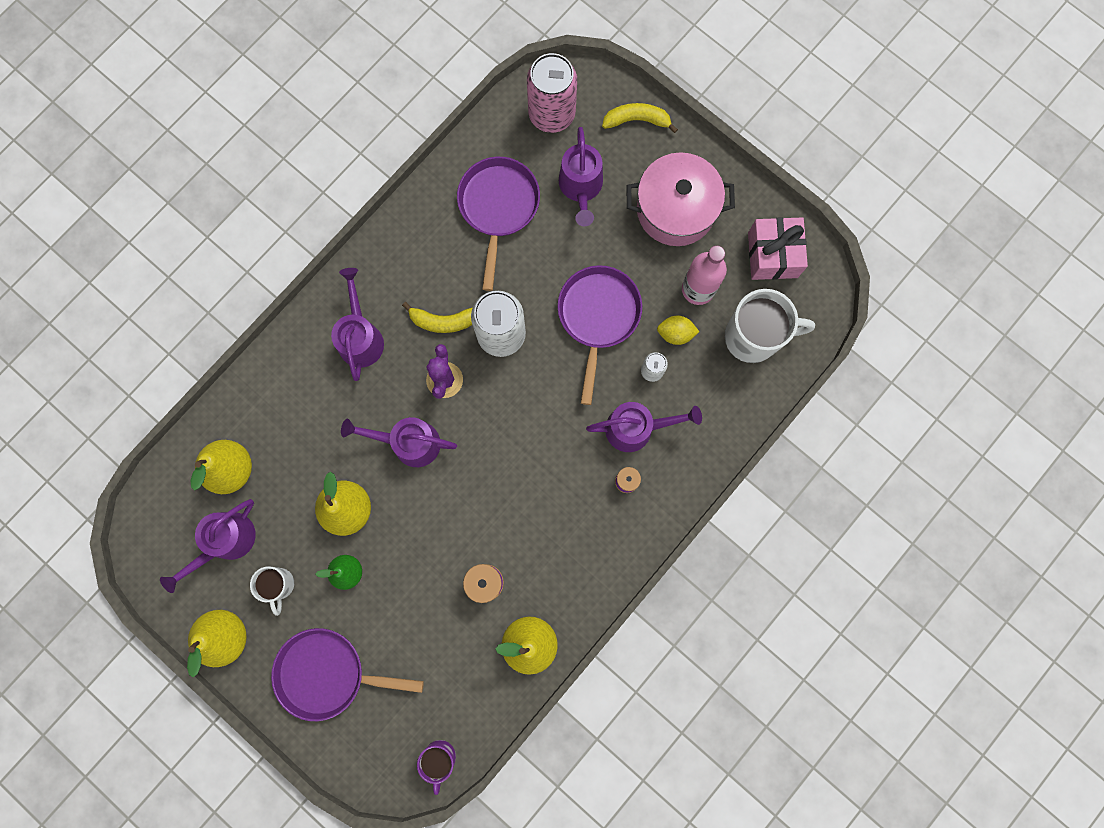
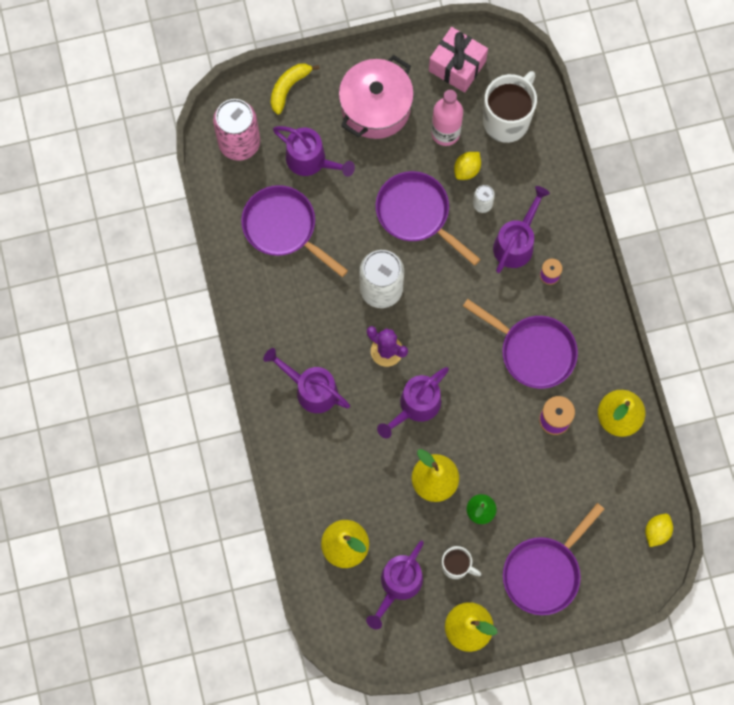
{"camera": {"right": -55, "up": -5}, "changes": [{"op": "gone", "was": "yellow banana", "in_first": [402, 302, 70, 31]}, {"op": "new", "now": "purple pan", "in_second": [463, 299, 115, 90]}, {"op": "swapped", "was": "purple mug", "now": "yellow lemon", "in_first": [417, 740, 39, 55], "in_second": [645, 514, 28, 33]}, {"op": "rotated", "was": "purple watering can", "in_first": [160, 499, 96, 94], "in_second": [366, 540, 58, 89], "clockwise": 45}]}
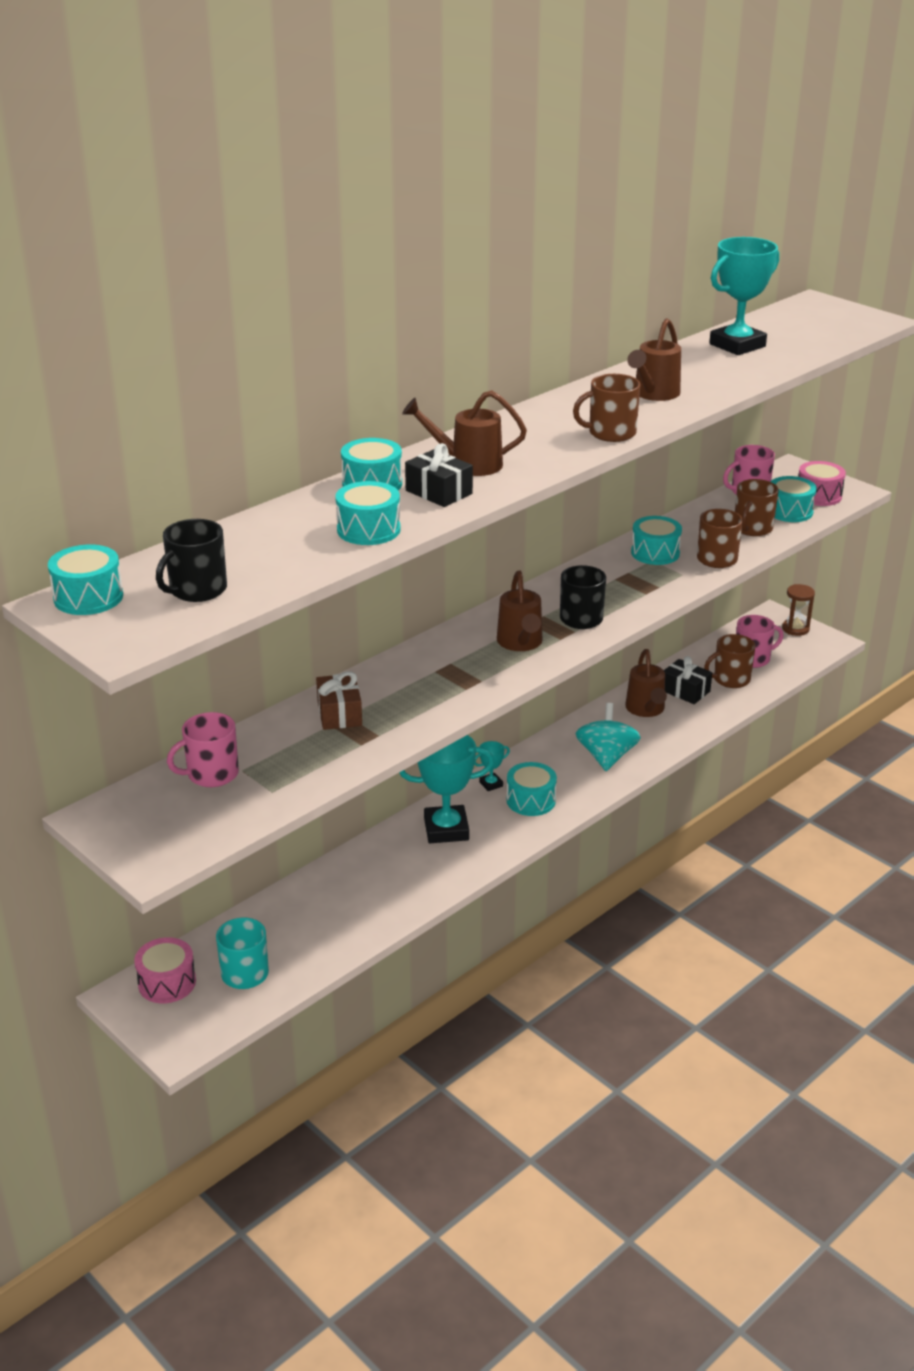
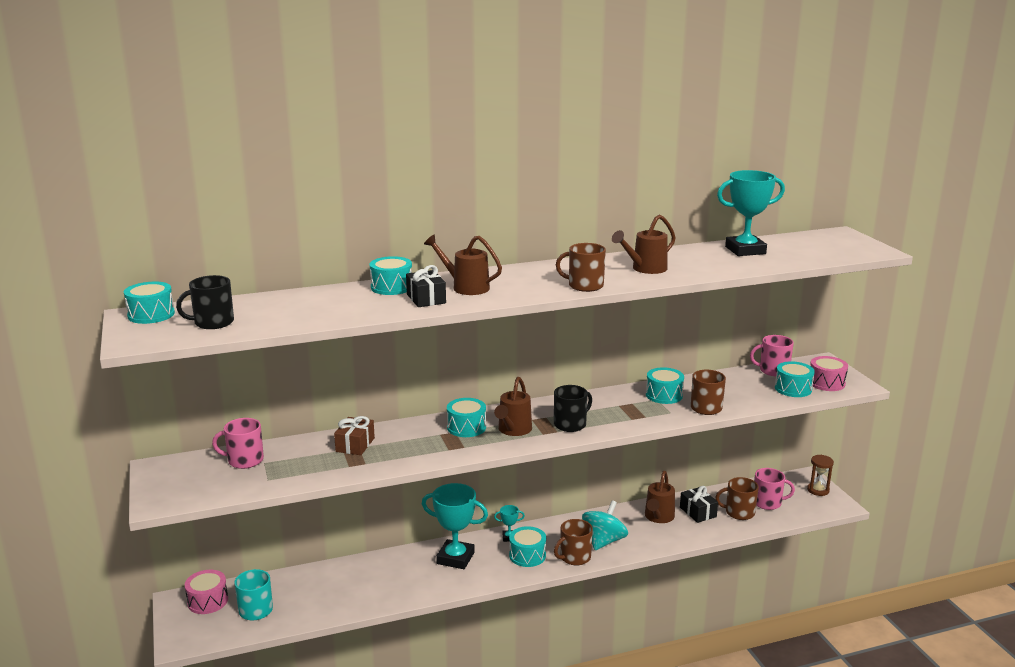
{"camera": {"right": 25, "up": -10}, "changes": [{"op": "shifted", "was": "turquoise drum", "in_first": [335, 481, 66, 64], "in_second": [447, 398, 39, 39]}, {"op": "shifted", "was": "brown mug", "in_first": [735, 479, 44, 57], "in_second": [554, 519, 39, 46]}]}
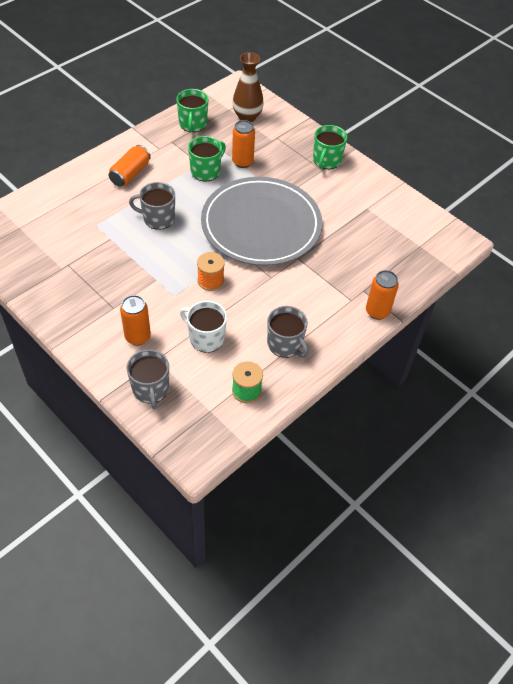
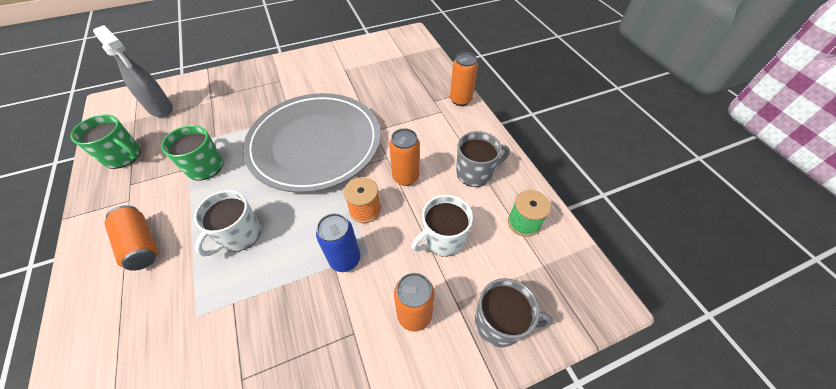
{"camera": {"right": -65, "up": 0}, "changes": [{"op": "gone", "was": "green mug", "in_first": [313, 125, 34, 44]}, {"op": "new", "now": "blue can", "in_second": [316, 213, 44, 59]}, {"op": "shifted", "was": "orange can", "in_first": [232, 120, 23, 48], "in_second": [389, 128, 31, 58]}, {"op": "swapped", "was": "brown vase", "now": "grey spray bottle", "in_first": [232, 52, 32, 70], "in_second": [93, 25, 80, 92]}, {"op": "repainted", "was": "grey mug", "now": "white mug", "in_first": [129, 182, 46, 48], "in_second": [194, 190, 67, 67]}]}
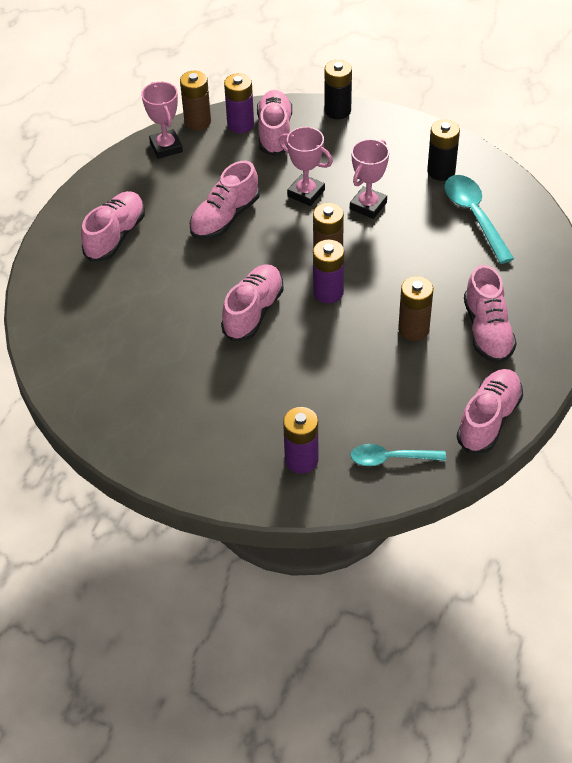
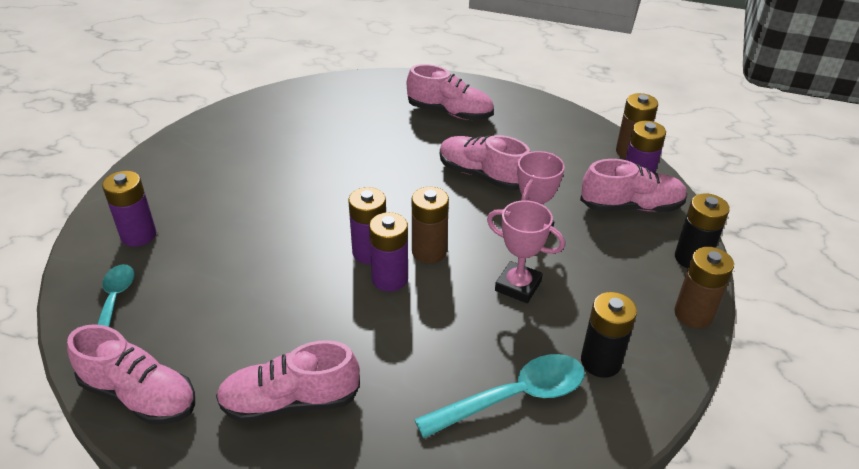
{"camera": {"right": 85, "up": -10}, "changes": [{"op": "gone", "was": "pink trophy", "in_first": [141, 82, 42, 77]}, {"op": "gone", "was": "pink shoe", "in_first": [221, 264, 63, 77]}, {"op": "new", "now": "purple battery", "in_second": [369, 212, 39, 80]}, {"op": "shifted", "was": "brown battery", "in_first": [398, 276, 35, 65], "in_second": [674, 247, 60, 81]}]}
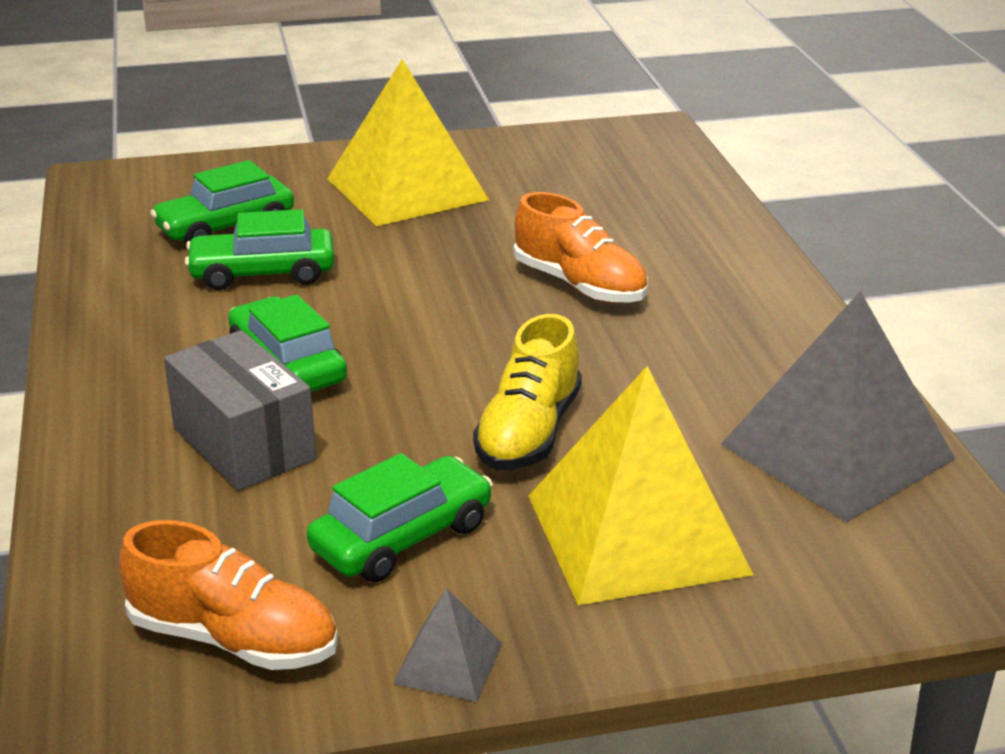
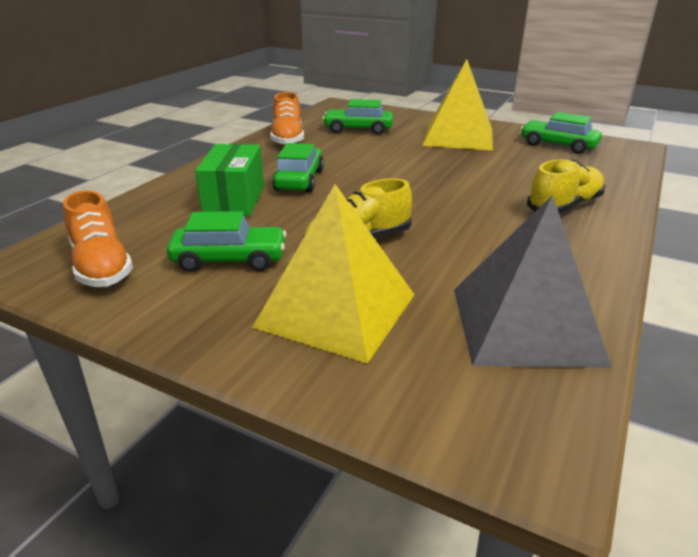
{"camera": {"right": 40, "up": 0}, "changes": [{"op": "gone", "was": "grey pyramid", "in_first": [393, 588, 109, 114]}, {"op": "new", "now": "yellow shoe", "in_second": [527, 159, 78, 55]}, {"op": "shifted", "was": "green car", "in_first": [185, 209, 149, 81], "in_second": [521, 112, 81, 42]}, {"op": "shifted", "was": "orange shoe", "in_first": [514, 192, 134, 111], "in_second": [270, 92, 34, 54]}, {"op": "repainted", "was": "grey box", "now": "green box", "in_first": [164, 330, 152, 161], "in_second": [195, 144, 69, 72]}]}
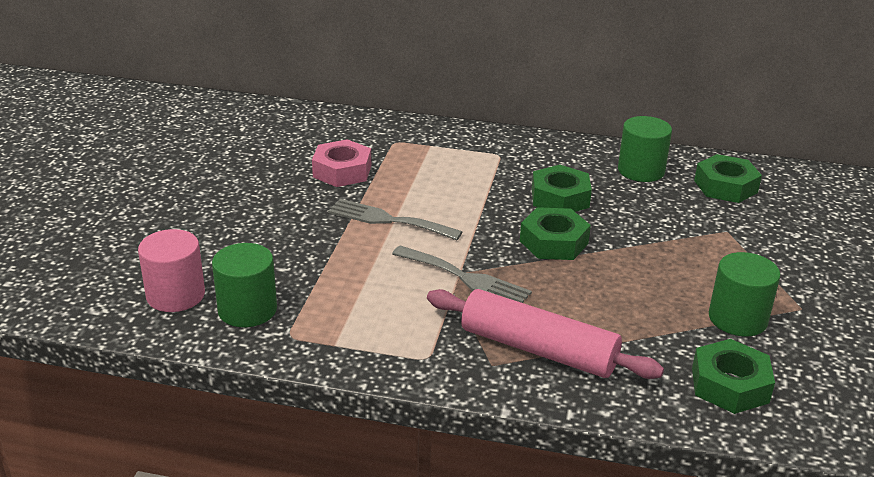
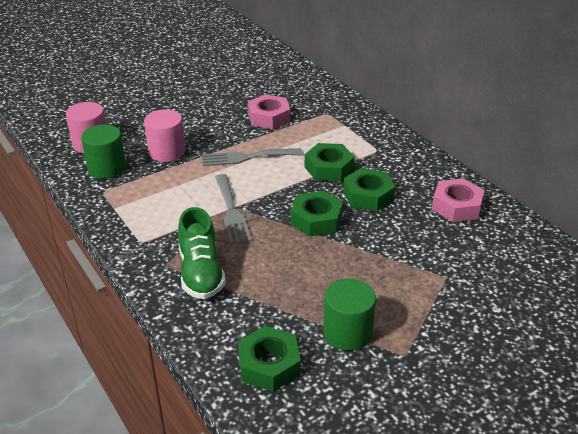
{"camera": {"right": 45, "up": 5}, "changes": [{"op": "new", "now": "pink cylinder", "in_second": [144, 109, 41, 53]}, {"op": "shifted", "was": "green nut", "in_first": [694, 154, 68, 49], "in_second": [305, 143, 50, 39]}, {"op": "swapped", "was": "pink rolling pin", "now": "green shoe", "in_first": [427, 289, 237, 90], "in_second": [178, 207, 48, 92]}, {"op": "swapped", "was": "green cylinder", "now": "pink nut", "in_first": [618, 116, 54, 66], "in_second": [432, 178, 52, 44]}, {"op": "rotated", "was": "grey fork", "in_first": [328, 199, 135, 41], "in_second": [202, 148, 100, 18], "clockwise": -75}]}
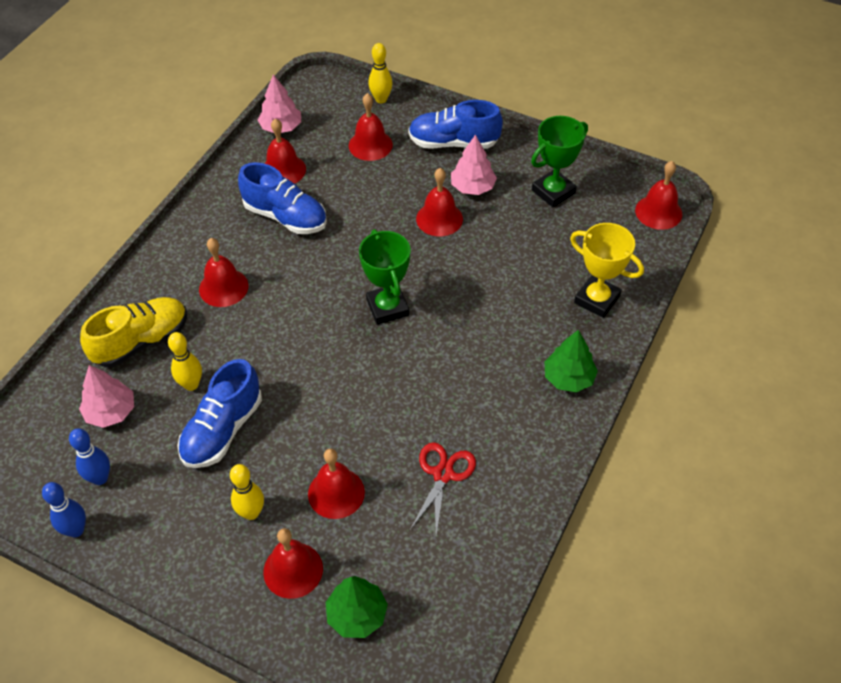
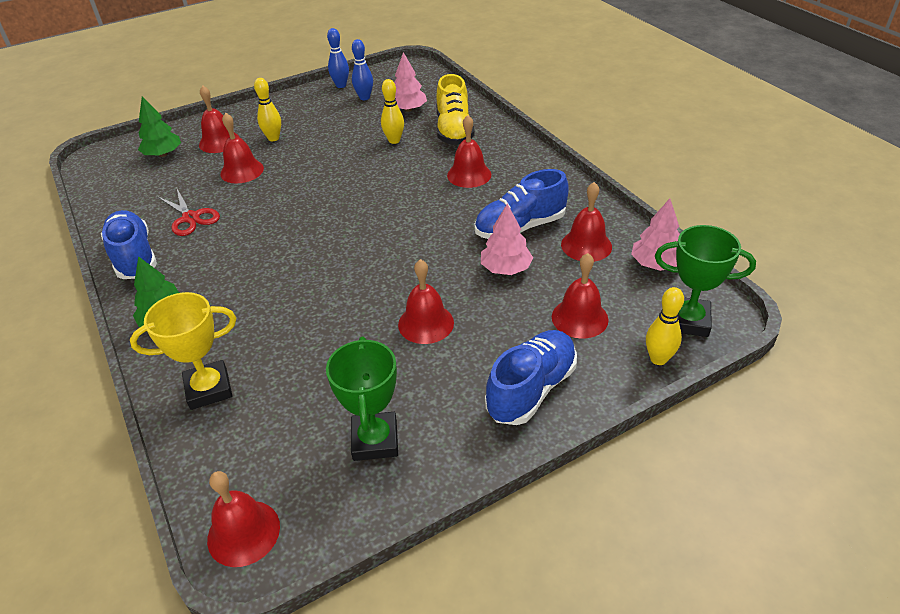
{"camera": {"right": 125, "up": -10}, "changes": [{"op": "shifted", "was": "blue shoe", "in_first": [177, 359, 85, 109], "in_second": [101, 210, 56, 69]}, {"op": "shifted", "was": "green trophy", "in_first": [359, 229, 51, 96], "in_second": [655, 225, 101, 112]}, {"op": "shifted", "was": "pink tree", "in_first": [451, 135, 46, 60], "in_second": [481, 204, 52, 71]}]}
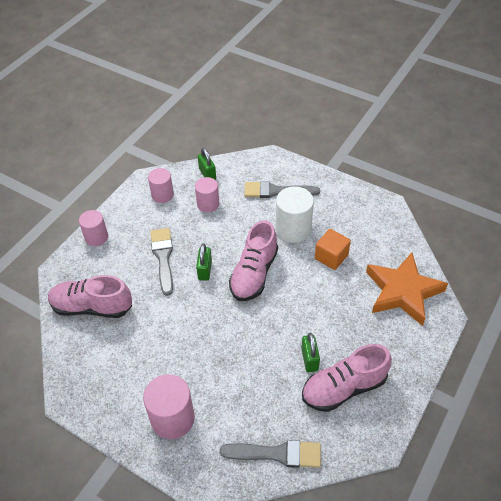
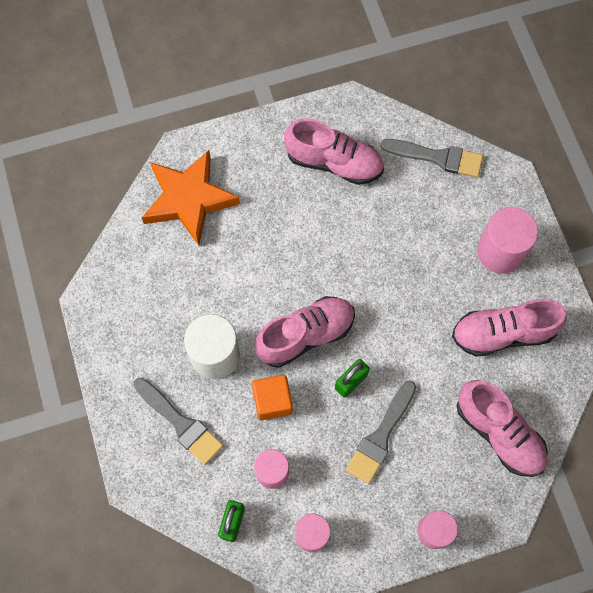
{"camera": {"right": -140, "up": 20}, "changes": [{"op": "gone", "was": "green padlock", "in_first": [301, 333, 19, 39]}, {"op": "new", "now": "pink shoe", "in_second": [452, 299, 115, 58]}, {"op": "shifted", "was": "orange cube", "in_first": [315, 229, 36, 41], "in_second": [252, 375, 41, 45]}, {"op": "rotated", "was": "grey brush", "in_first": [220, 440, 101, 28], "in_second": [380, 139, 103, 39], "clockwise": 150}]}
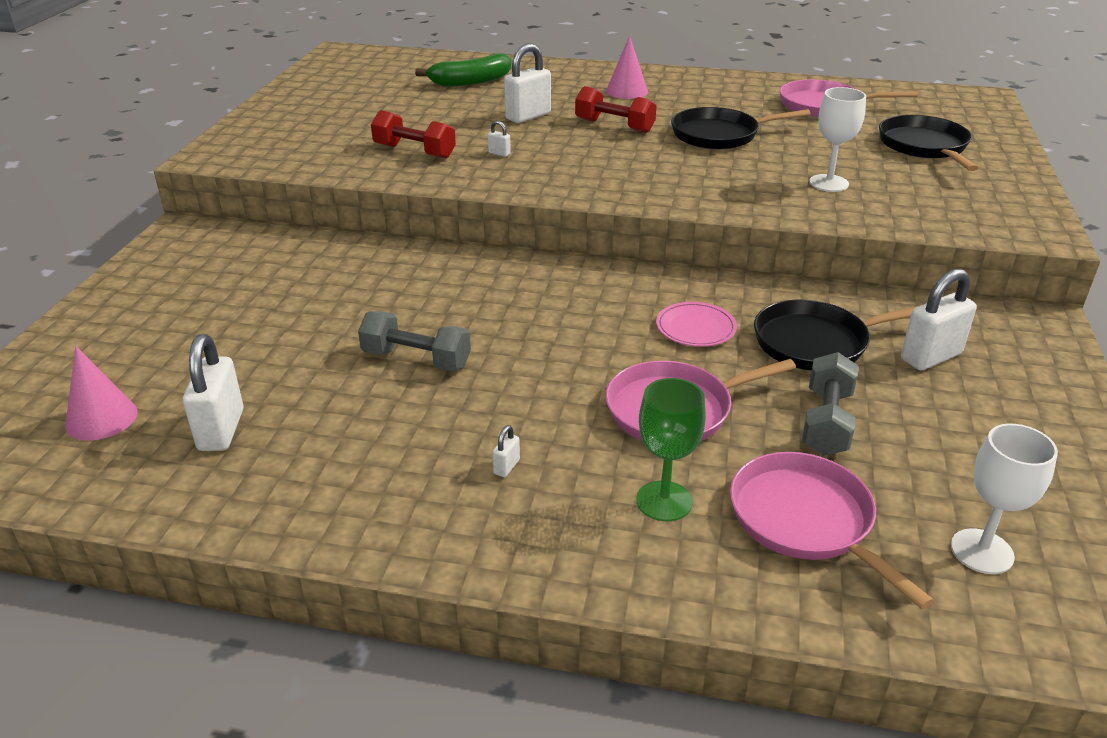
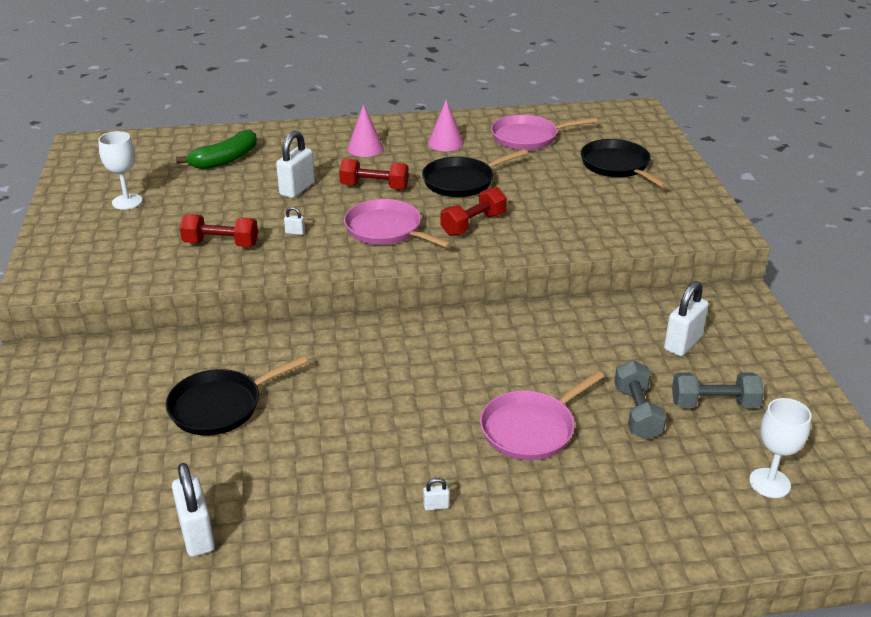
{"camera": {"right": -20, "up": 0}, "changes": [{"op": "gone", "was": "green goblet", "in_first": [636, 378, 70, 143]}, {"op": "gone", "was": "pink plate", "in_first": [656, 302, 81, 45]}, {"op": "new", "now": "red dumbbell", "in_second": [440, 187, 67, 49]}, {"op": "shifted", "was": "pink cone", "in_first": [65, 346, 73, 95], "in_second": [428, 100, 36, 51]}, {"op": "shifted", "was": "grey dumbbell", "in_first": [358, 311, 113, 60], "in_second": [672, 373, 92, 35]}, {"op": "shifted", "was": "pink pan", "in_first": [730, 452, 204, 157], "in_second": [344, 199, 108, 49]}, {"op": "shifted", "was": "black pan", "in_first": [754, 300, 165, 71], "in_second": [166, 356, 141, 80]}, {"op": "shifted", "was": "white goblet", "in_first": [809, 87, 57, 105], "in_second": [98, 131, 45, 79]}, {"op": "rotated", "was": "white padlock", "in_first": [492, 425, 28, 52], "in_second": [423, 478, 26, 33], "clockwise": 75}]}
